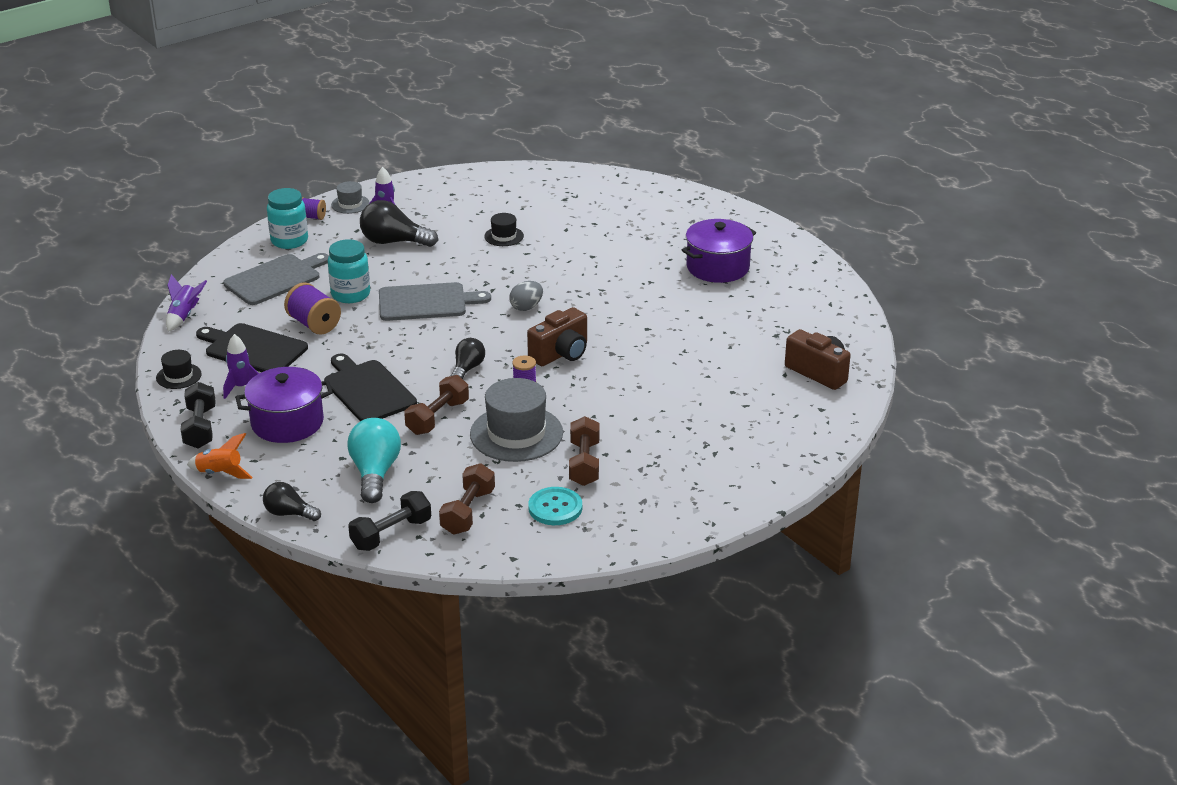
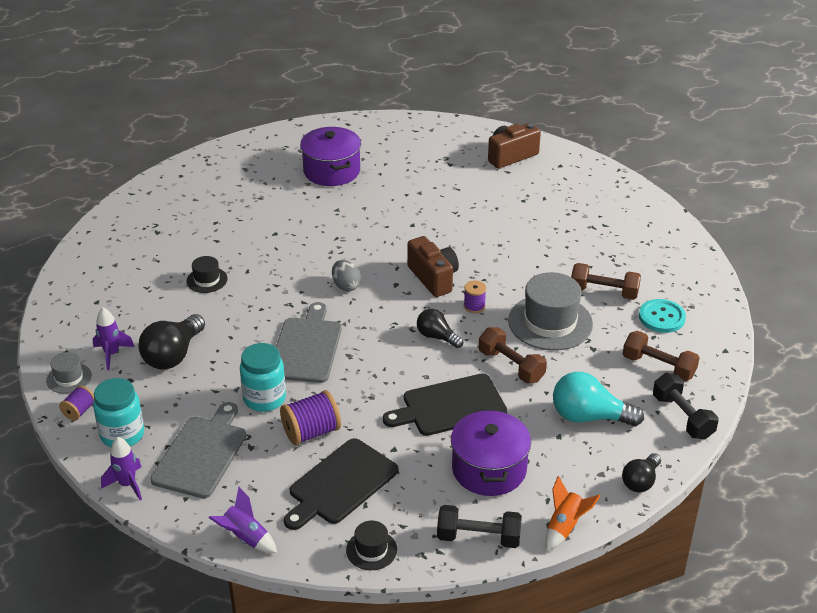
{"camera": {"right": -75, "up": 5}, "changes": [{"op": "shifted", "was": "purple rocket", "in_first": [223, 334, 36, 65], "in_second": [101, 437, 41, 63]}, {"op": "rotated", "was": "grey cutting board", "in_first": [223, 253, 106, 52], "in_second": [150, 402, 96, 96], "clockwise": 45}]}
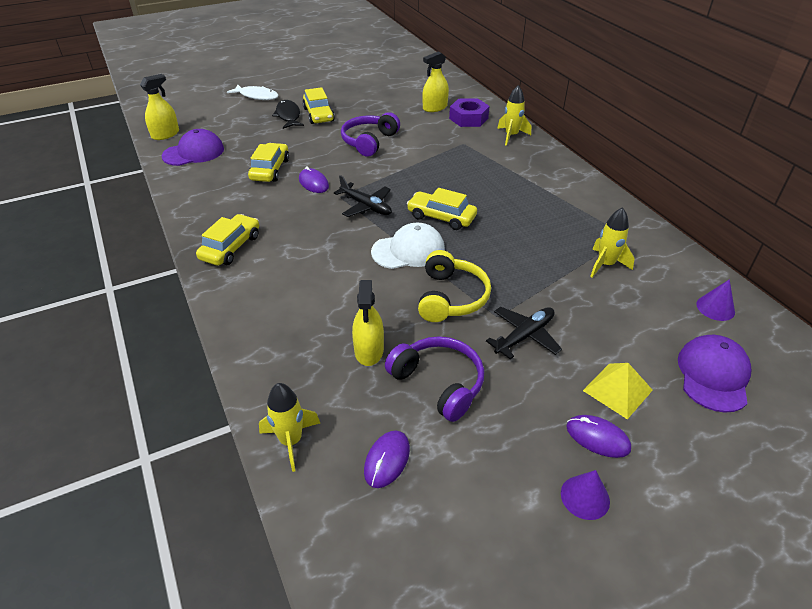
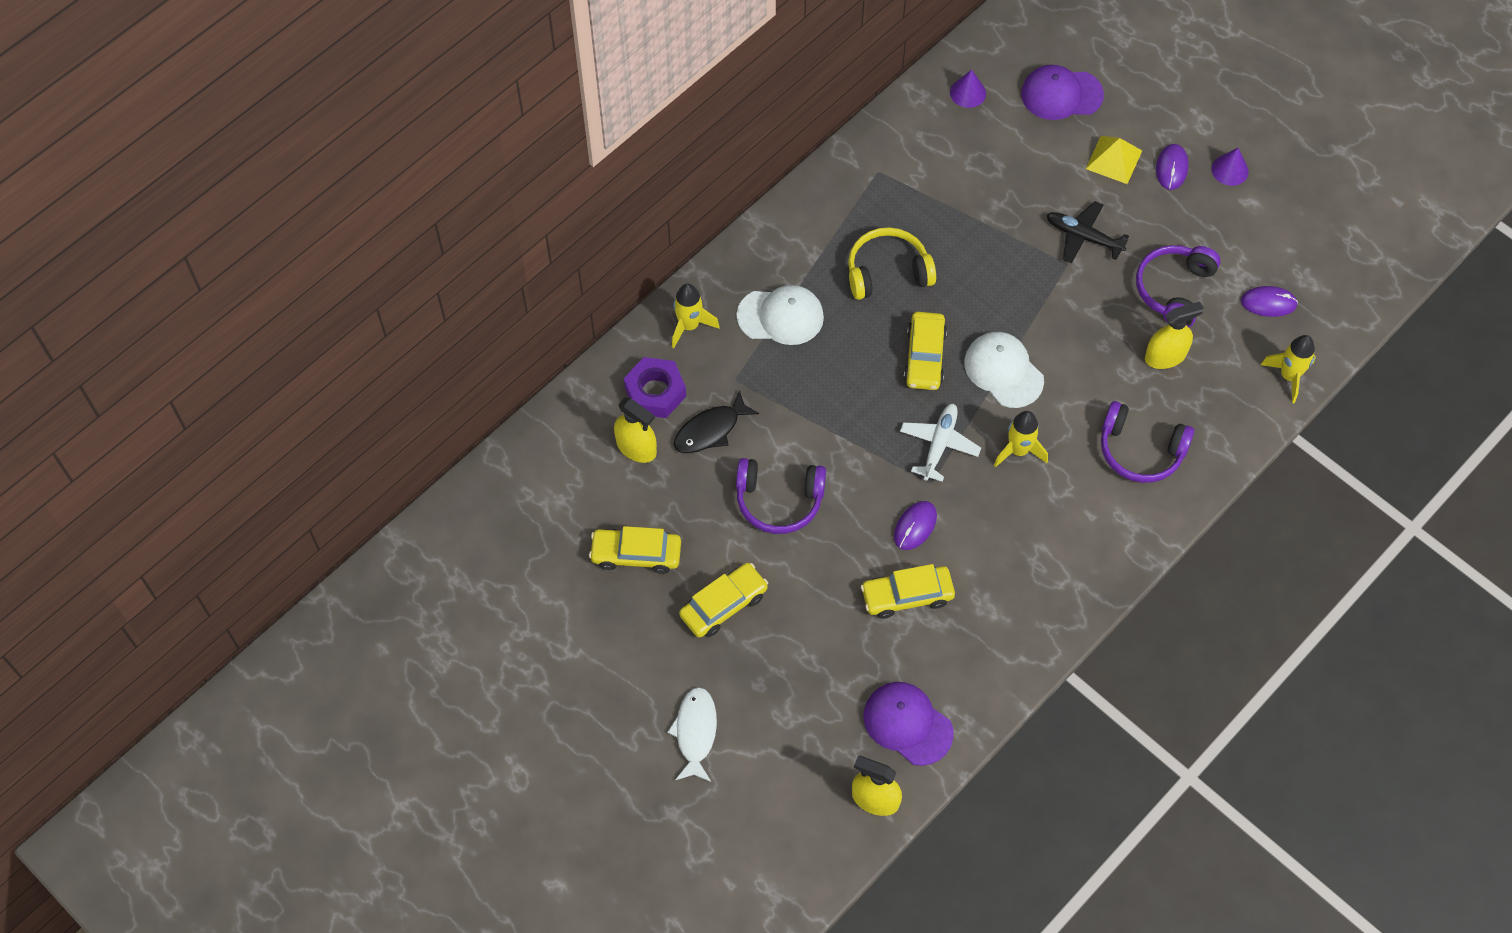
{"camera": {"right": -110, "up": 20}, "changes": [{"op": "new", "now": "white cap", "in_second": [737, 285, 87, 60]}, {"op": "new", "now": "purple headphones", "in_second": [1101, 401, 93, 82]}, {"op": "shifted", "was": "yellow car", "in_first": [196, 214, 63, 52], "in_second": [589, 526, 92, 48]}, {"op": "shifted", "was": "black fish", "in_first": [272, 100, 32, 29], "in_second": [674, 390, 85, 63]}, {"op": "shifted", "was": "yellow headphones", "in_first": [418, 250, 73, 72], "in_second": [848, 227, 88, 73]}, {"op": "shifted", "was": "yellow rocket", "in_first": [590, 207, 45, 71], "in_second": [994, 411, 54, 56]}, {"op": "repainted", "was": "black plane", "now": "white plane", "in_first": [334, 175, 58, 42], "in_second": [900, 404, 81, 78]}]}
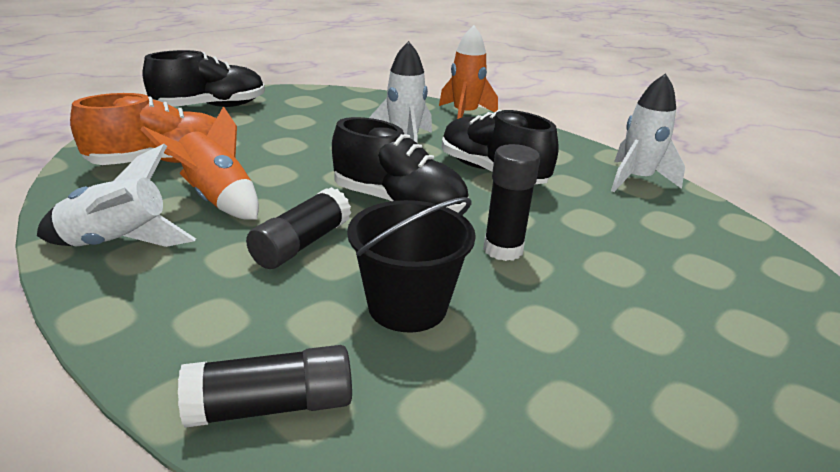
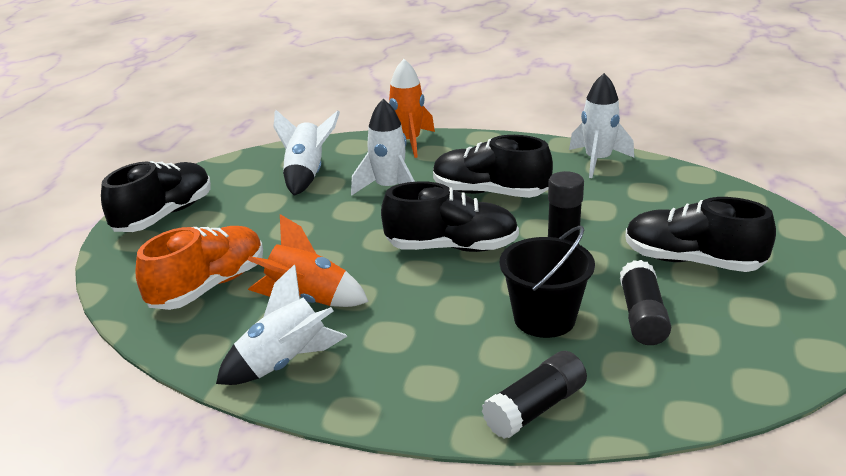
{"camera": {"right": -25, "up": 0}, "changes": [{"op": "new", "now": "white rocket", "in_second": [273, 110, 67, 86]}, {"op": "new", "now": "black shoe", "in_second": [625, 197, 151, 75]}, {"op": "shifted", "was": "black glue stick", "in_first": [246, 187, 105, 82], "in_second": [620, 260, 51, 85]}]}
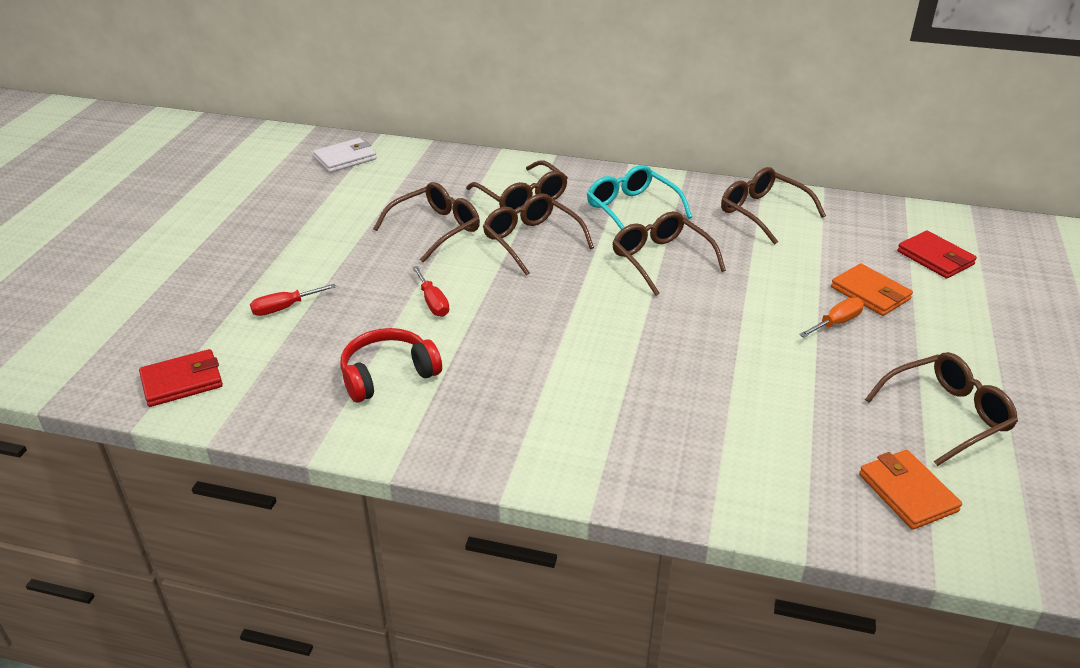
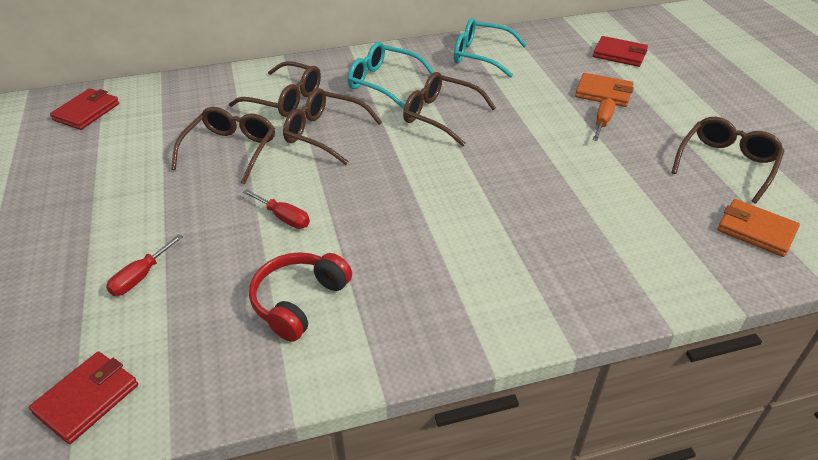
{"camera": {"right": -30, "up": 5}, "changes": [{"op": "repainted", "was": "white wallet", "now": "red wallet", "in_first": [313, 138, 64, 35], "in_second": [50, 88, 69, 42]}, {"op": "repainted", "was": "brown glasses", "now": "turquoise glasses", "in_first": [721, 167, 105, 78], "in_second": [454, 18, 73, 60]}]}
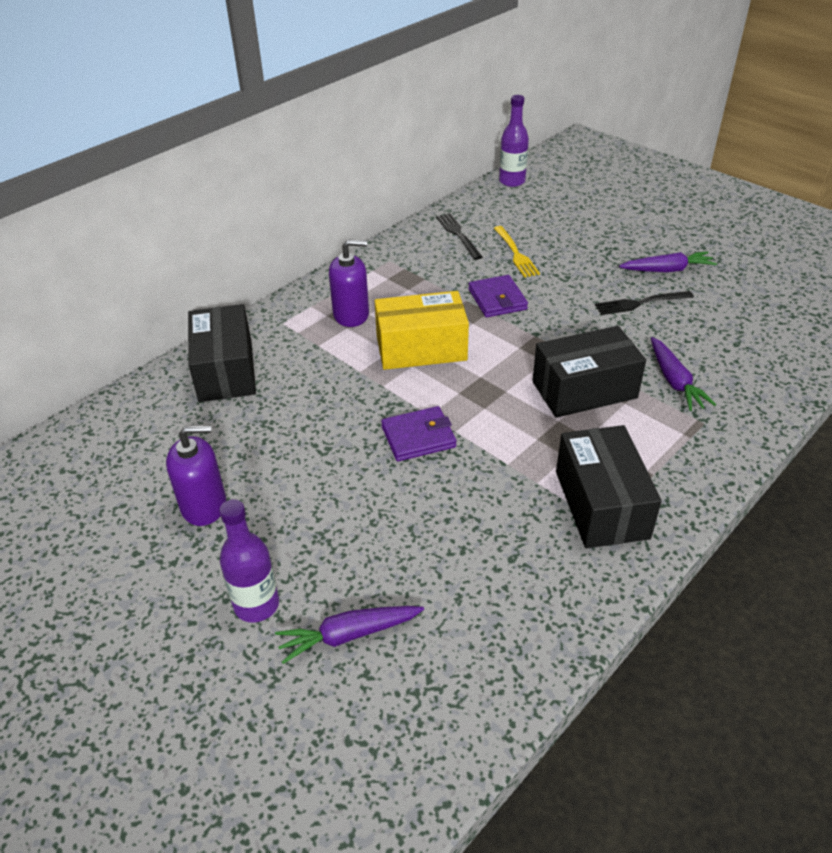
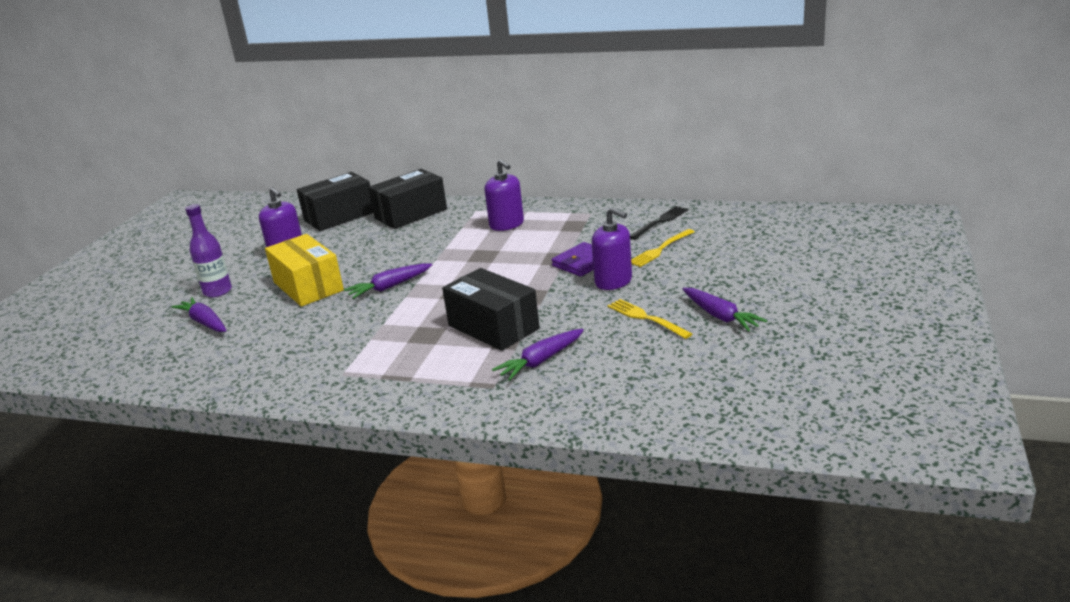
{"camera": {"right": 65, "up": -15}, "changes": [{"op": "gone", "was": "purple bottle", "in_first": [499, 95, 30, 92]}, {"op": "new", "now": "purple soap dispenser", "in_second": [592, 207, 40, 83]}, {"op": "shifted", "was": "yellow box", "in_first": [375, 291, 94, 79], "in_second": [265, 234, 79, 73]}, {"op": "shifted", "was": "black box", "in_first": [556, 425, 106, 123], "in_second": [297, 172, 76, 59]}, {"op": "swapped", "was": "purple wallet", "now": "purple carrot", "in_first": [381, 406, 76, 55], "in_second": [344, 264, 88, 35]}, {"op": "repainted", "was": "black fork", "now": "yellow fork", "in_first": [595, 291, 99, 24], "in_second": [607, 299, 85, 40]}]}
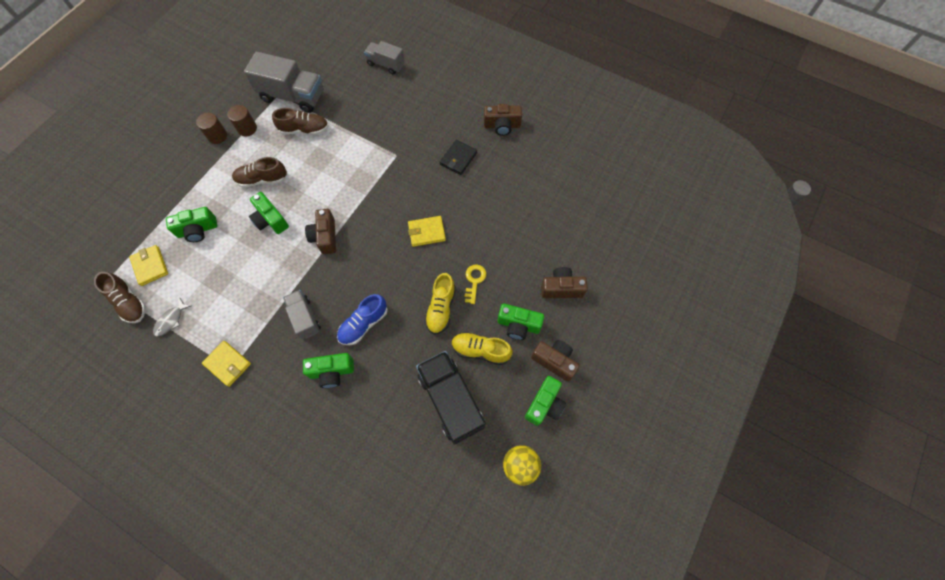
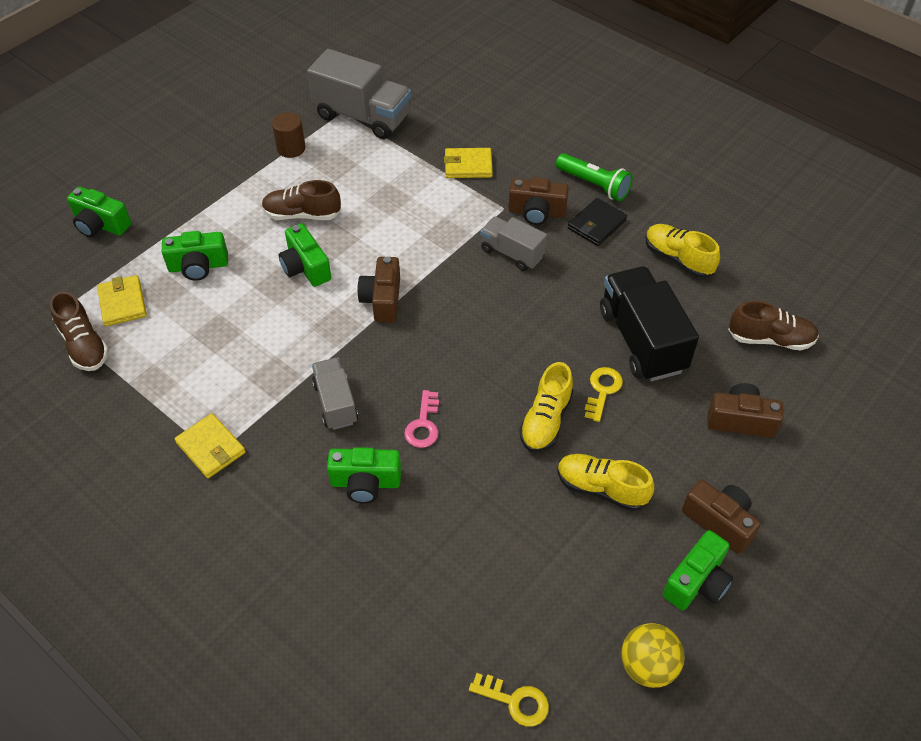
{"camera": {"right": 10, "up": -15}, "changes": [{"op": "gone", "was": "grey fish", "in_first": [153, 298, 38, 38]}, {"op": "gone", "was": "brown cylinder", "in_first": [196, 113, 31, 31]}, {"op": "new", "now": "yellow key", "in_second": [469, 673, 80, 54]}, {"op": "new", "now": "green flashlight", "in_second": [556, 153, 77, 48]}, {"op": "new", "now": "yellow shoe", "in_second": [646, 224, 74, 54]}, {"op": "shifted", "was": "brown shoe", "in_first": [272, 108, 57, 27], "in_second": [728, 301, 91, 49]}, {"op": "shifted", "was": "grey truck", "in_first": [364, 41, 41, 33], "in_second": [480, 216, 67, 55]}, {"op": "shifted", "was": "yellow wallet", "in_first": [408, 216, 38, 31], "in_second": [444, 148, 49, 30]}, {"op": "shifted", "was": "black truck", "in_first": [416, 351, 70, 94], "in_second": [600, 266, 99, 115]}, {"op": "shifted", "was": "brown camera", "in_first": [484, 104, 38, 32], "in_second": [508, 177, 61, 48]}, {"op": "shifted", "was": "green camera", "in_first": [498, 303, 46, 37], "in_second": [67, 186, 64, 51]}, {"op": "swapped", "was": "blue shoe", "now": "pink key", "in_first": [337, 294, 51, 51], "in_second": [404, 390, 35, 58]}]}
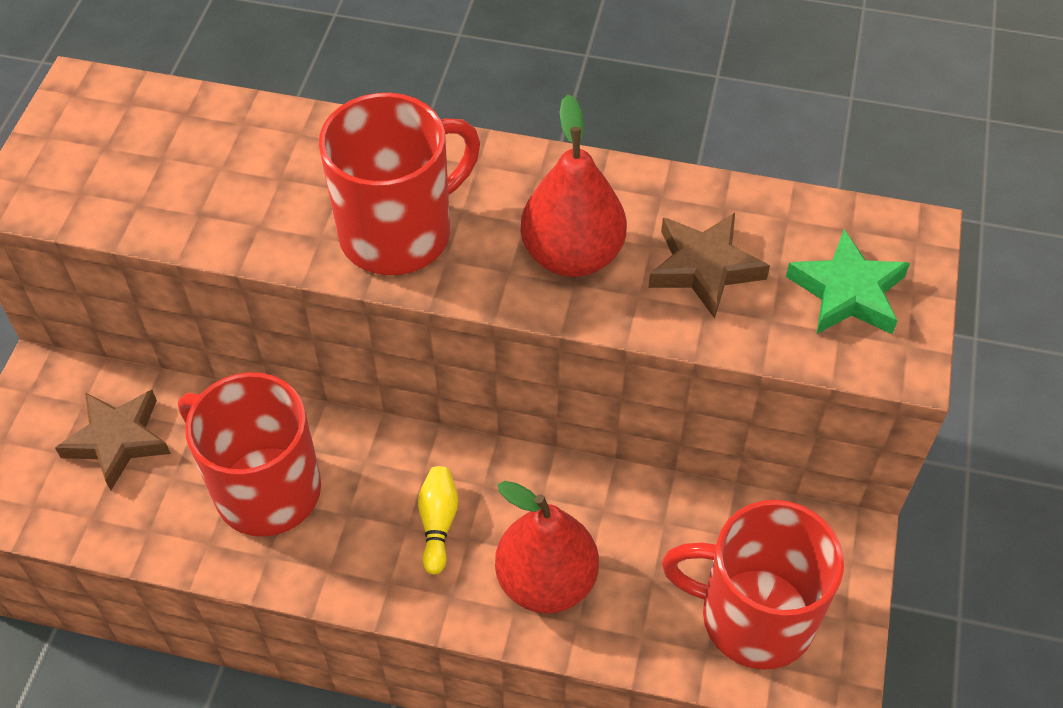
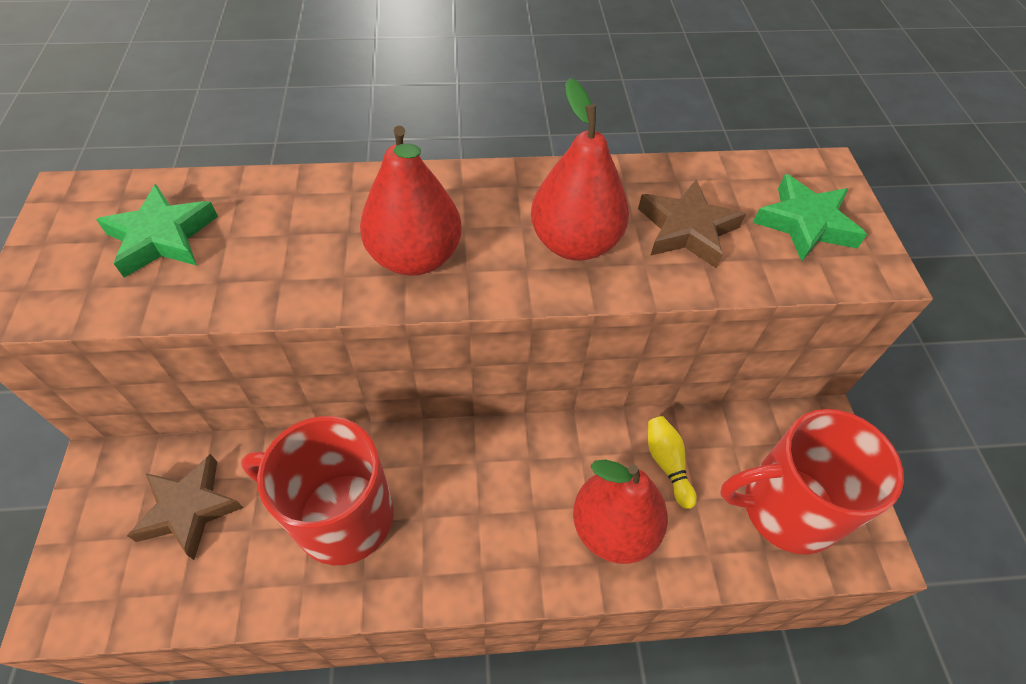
{"camera": {"right": -20, "up": 0}, "changes": [{"op": "new", "now": "green star", "in_second": [96, 184, 122, 94]}, {"op": "shifted", "was": "yellow bowling pin", "in_first": [418, 466, 40, 109], "in_second": [648, 416, 49, 93]}, {"op": "swapped", "was": "red mug", "now": "red pear", "in_first": [319, 93, 161, 182], "in_second": [360, 126, 102, 150]}]}
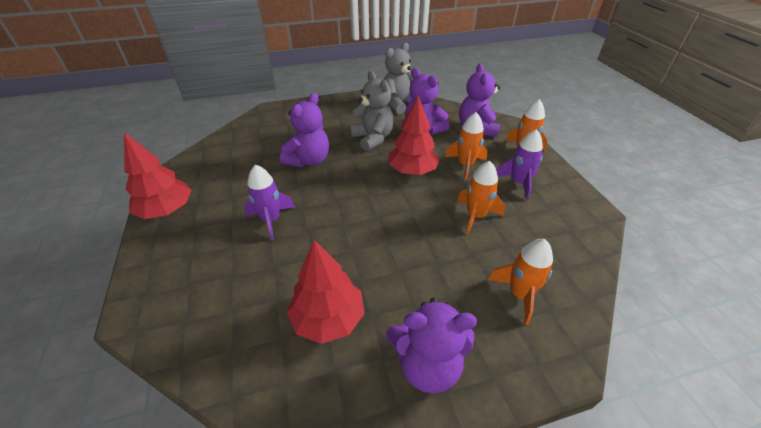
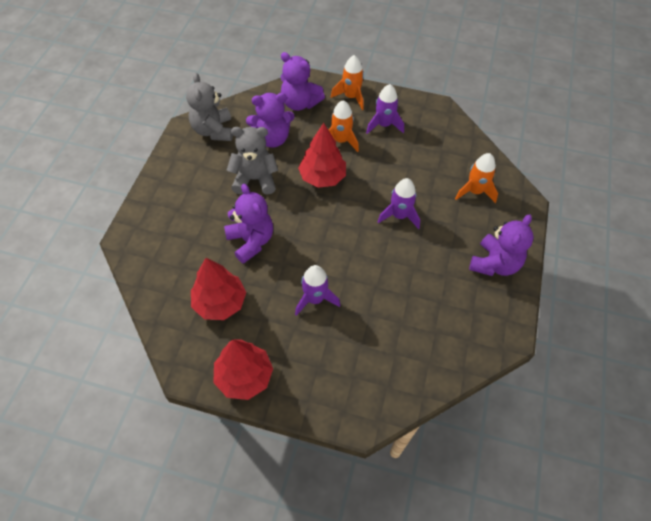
{"camera": {"right": -60, "up": 15}, "changes": [{"op": "gone", "was": "orange rocket", "in_first": [457, 161, 48, 73]}, {"op": "new", "now": "purple rocket", "in_second": [377, 178, 43, 51]}, {"op": "shifted", "was": "red tree", "in_first": [287, 240, 77, 104], "in_second": [191, 258, 55, 62]}]}
